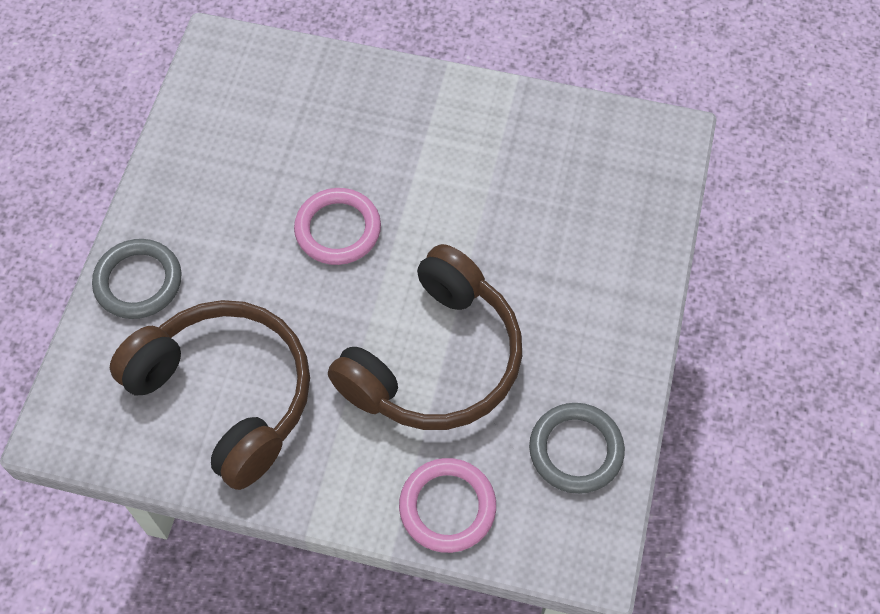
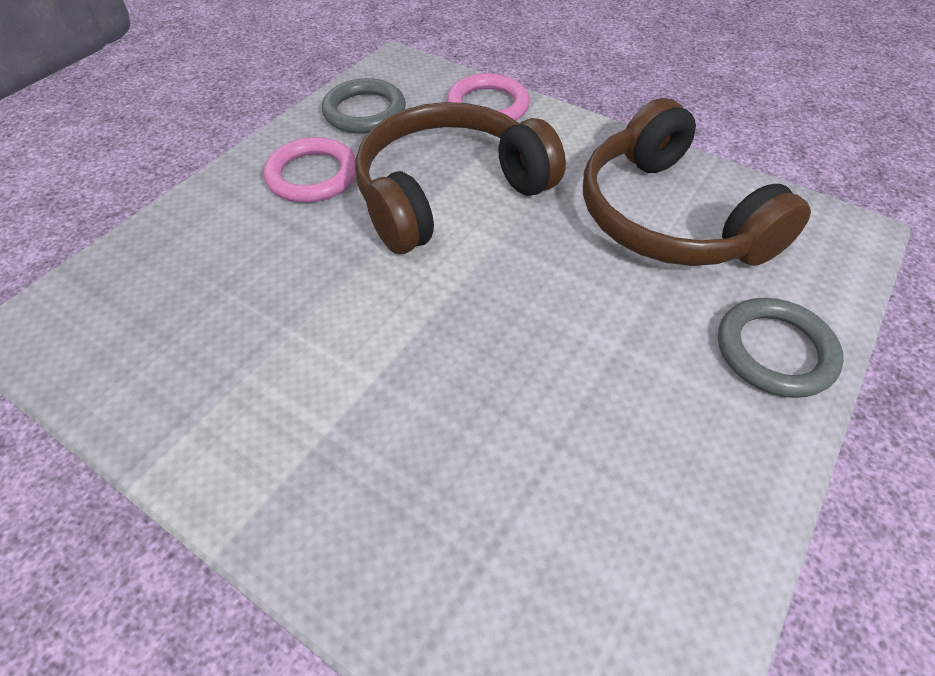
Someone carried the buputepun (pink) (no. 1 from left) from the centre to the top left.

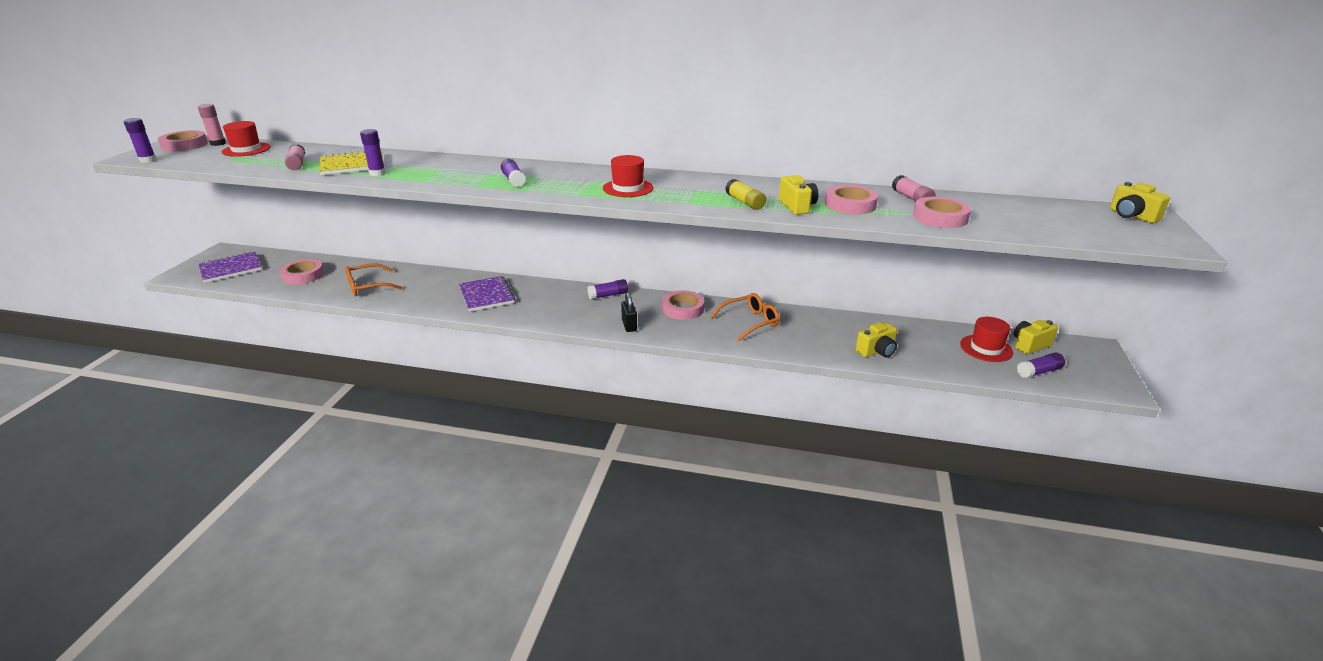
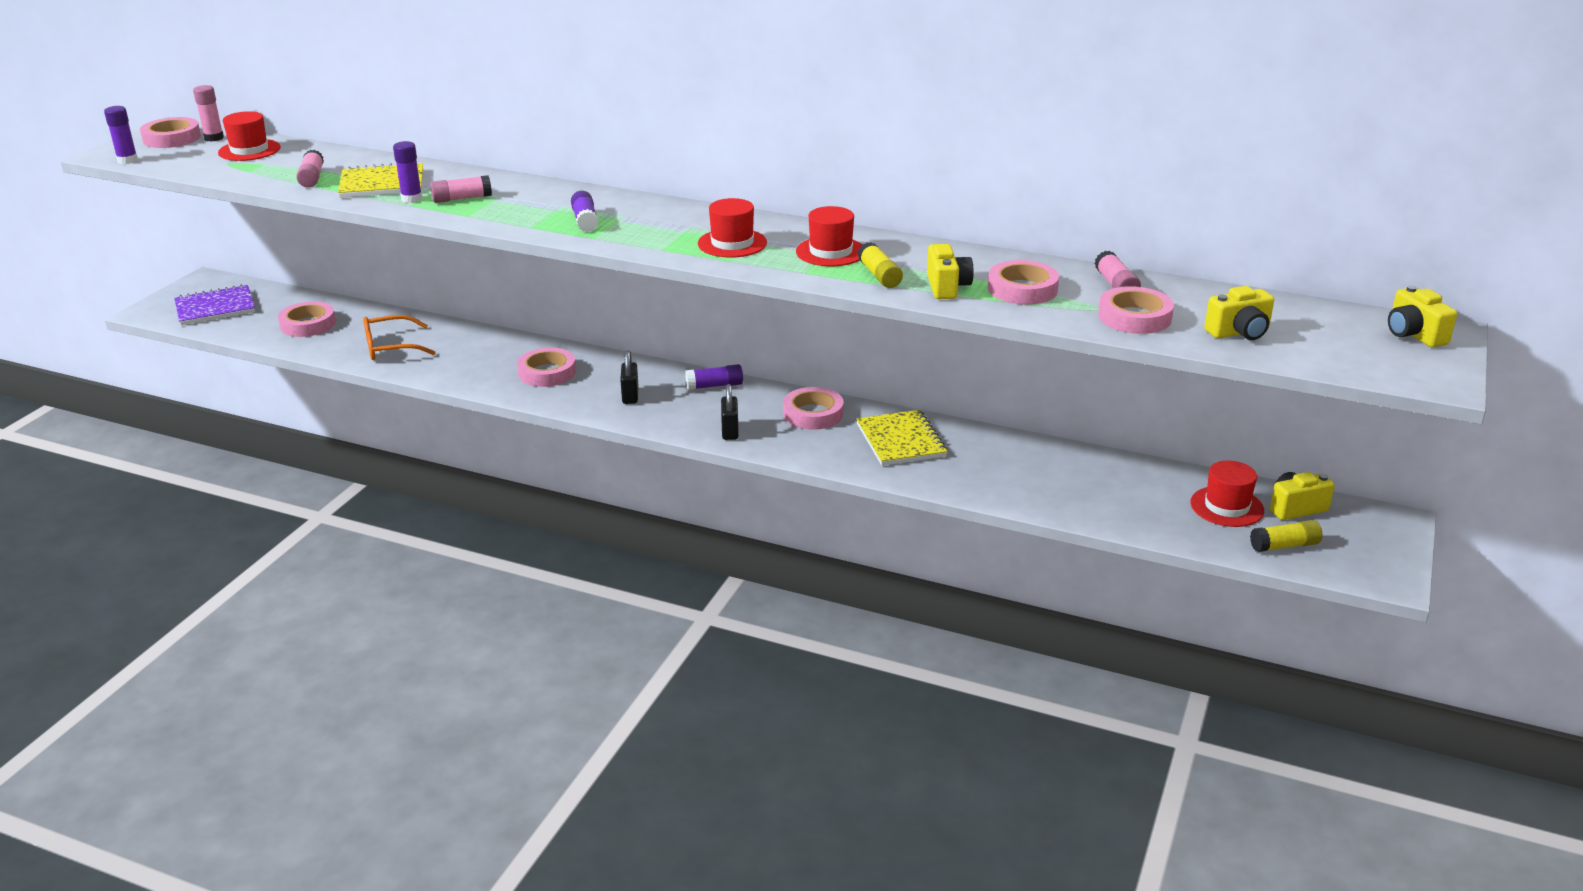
Someone put down the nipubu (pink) (no. 3 from left) at the top left. Someone swapped the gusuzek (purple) (no. 2 from left) at the centre for the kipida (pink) (no. 3 from left) at the centre. Someone put down the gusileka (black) (no. 1 from left) at the centre. Someone put down the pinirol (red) (no. 3 from left) at the top centre. Someone swapped the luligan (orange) (no. 2 from left) at the centre for the gusuzek (yellow) (no. 2 from left) at the centre. Someone carried the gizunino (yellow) (no. 2 from left) from the centre to the middle right. Someone repainted the nipubu (purple) (no. 5 from left) at the middle right, which became the nipubu (yellow) (no. 2 from left) at the middle right.

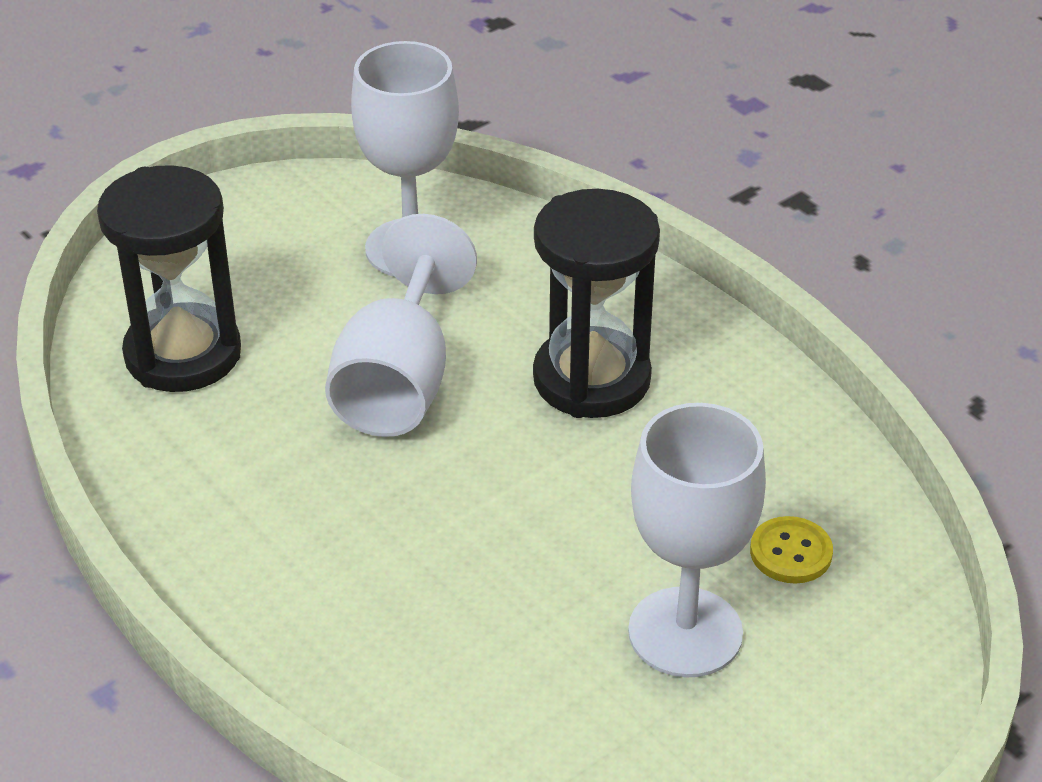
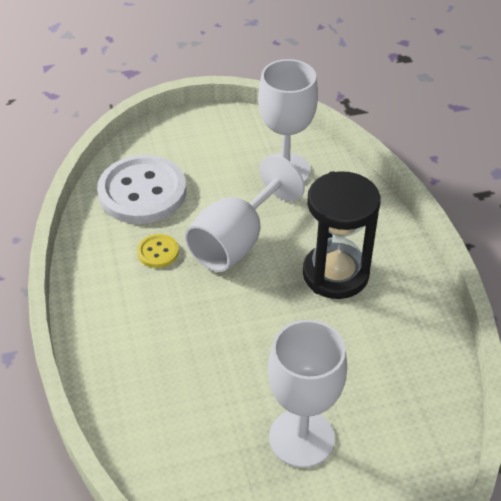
Someone swapped the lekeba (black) (no. 1 from left) at the middle left for the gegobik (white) at the middle left. Someone carried the gegobik (yellow) from the bottom right to the middle left.

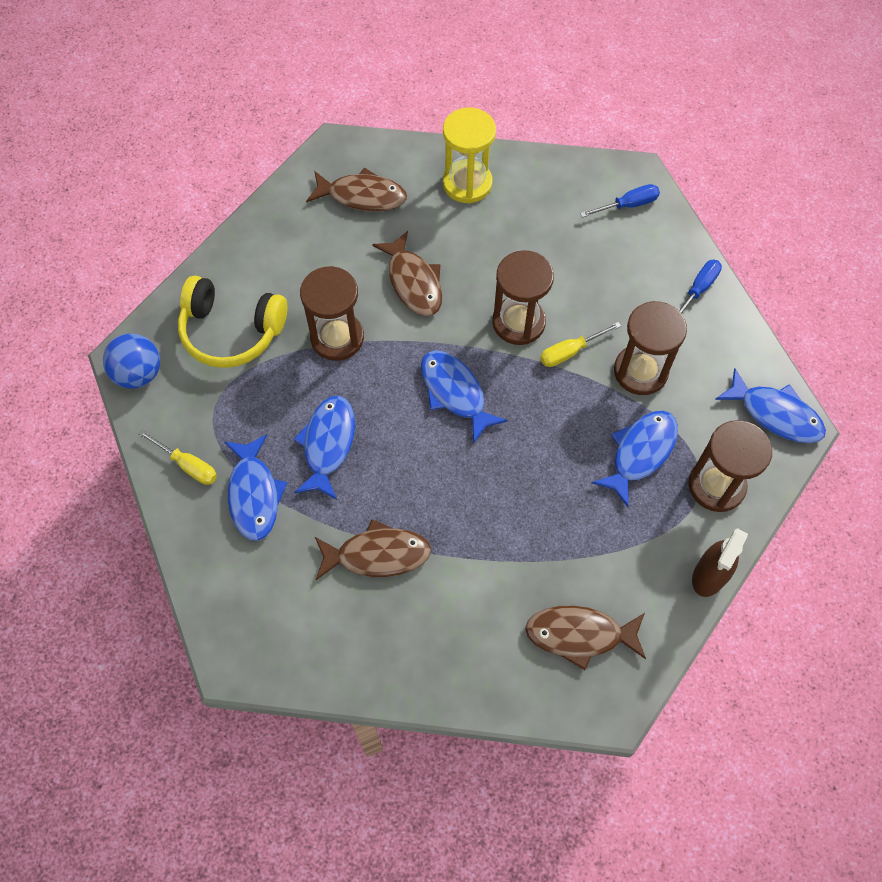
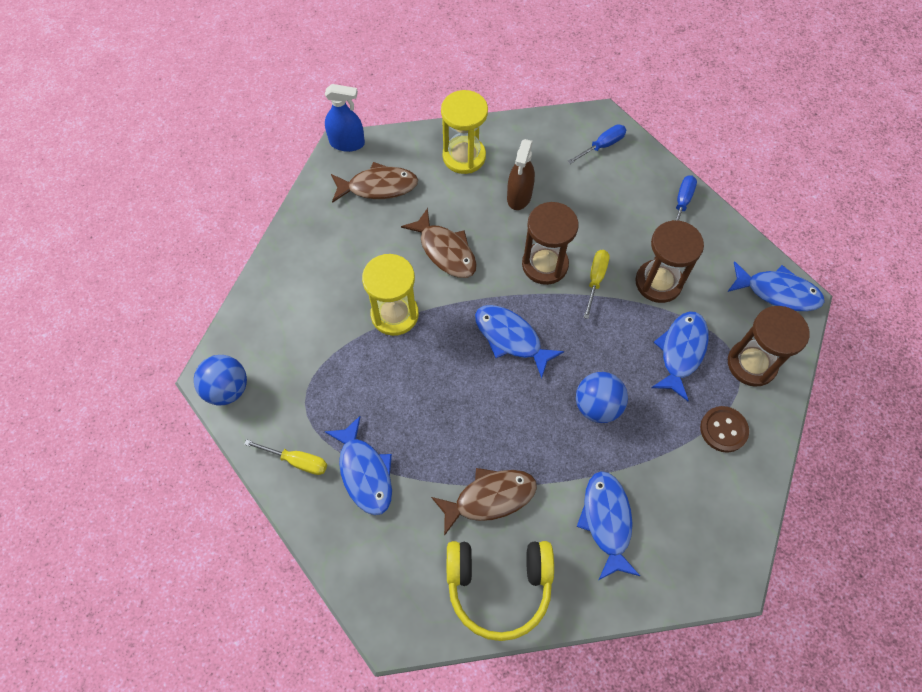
Someone put down the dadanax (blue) at the top centre. Someone repainted the lekeba (brown) (no. 1 from left) at the centre, which became the lekeba (yellow) (no. 1 from left) at the centre. Someone carried the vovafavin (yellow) from the middle left to the bottom centre. Someone carried the dadanax (brown) from the middle right to the top centre. Someone put down the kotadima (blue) (no. 2 from left) at the centre. Someone carried the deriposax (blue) (no. 2 from left in the first image) from the centre to the bottom centre. Someone rotated the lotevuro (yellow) (no. 2 from left) at the centre by 150 degrees clockwise. Someone put down the gegobik (brown) at the middle right. Someone took away the deriposax (brown) (no. 4 from left) at the bottom centre.

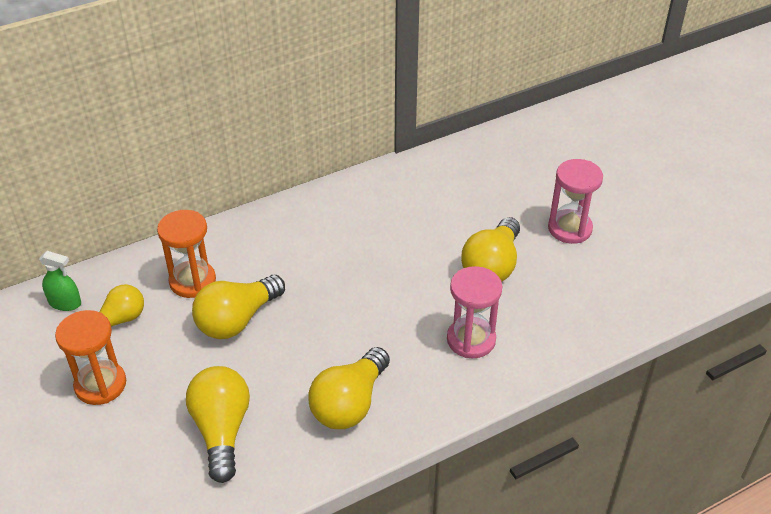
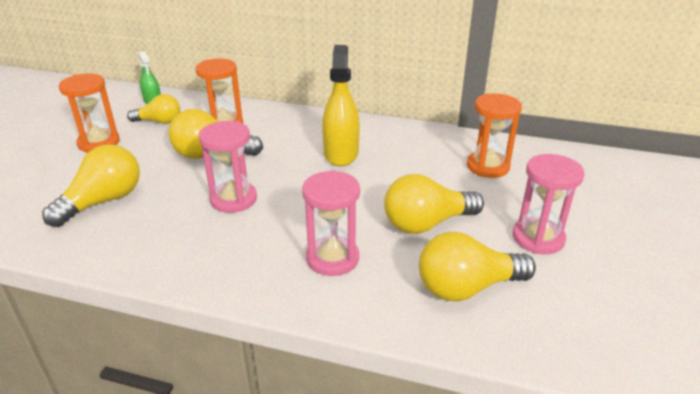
Someone put down the lekeba (pink) (no. 1 from left) at the middle left. Someone put down the dadanax (yellow) at the top centre. Someone carried the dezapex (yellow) (no. 4 from left in the first image) from the bottom centre to the bottom right. Someone put down the lekeba (orange) (no. 3 from left) at the middle right.

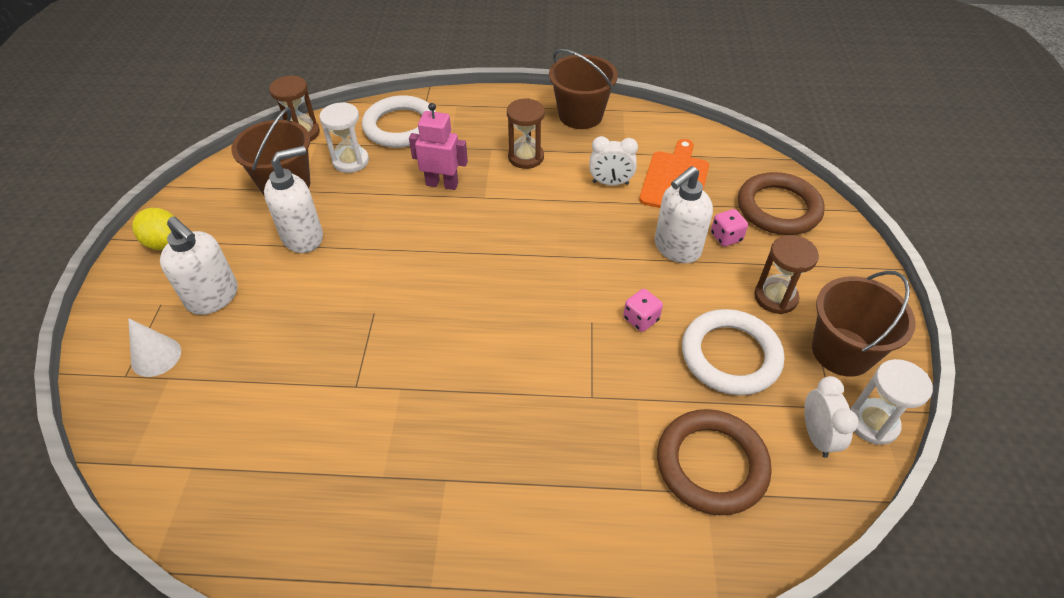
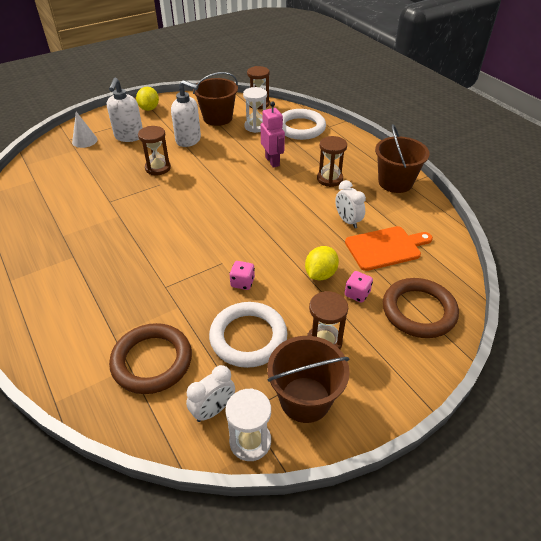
Someone put down the lekeba (brown) (no. 1 from left) at the top left. Someone swapped the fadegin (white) (no. 3 from left) at the centre for the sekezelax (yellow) (no. 2 from left) at the centre.

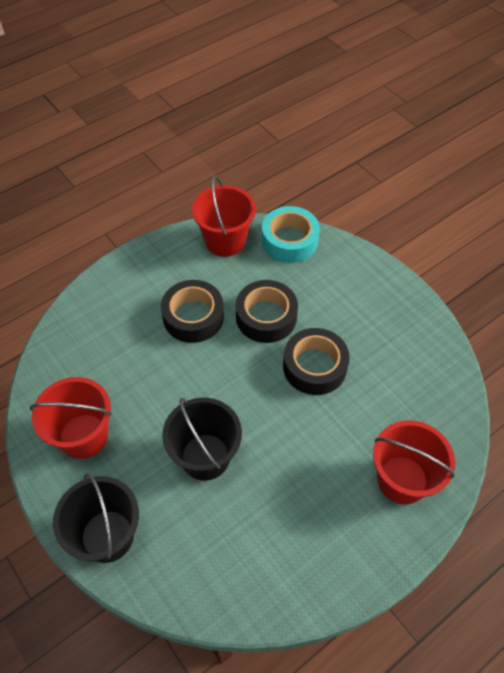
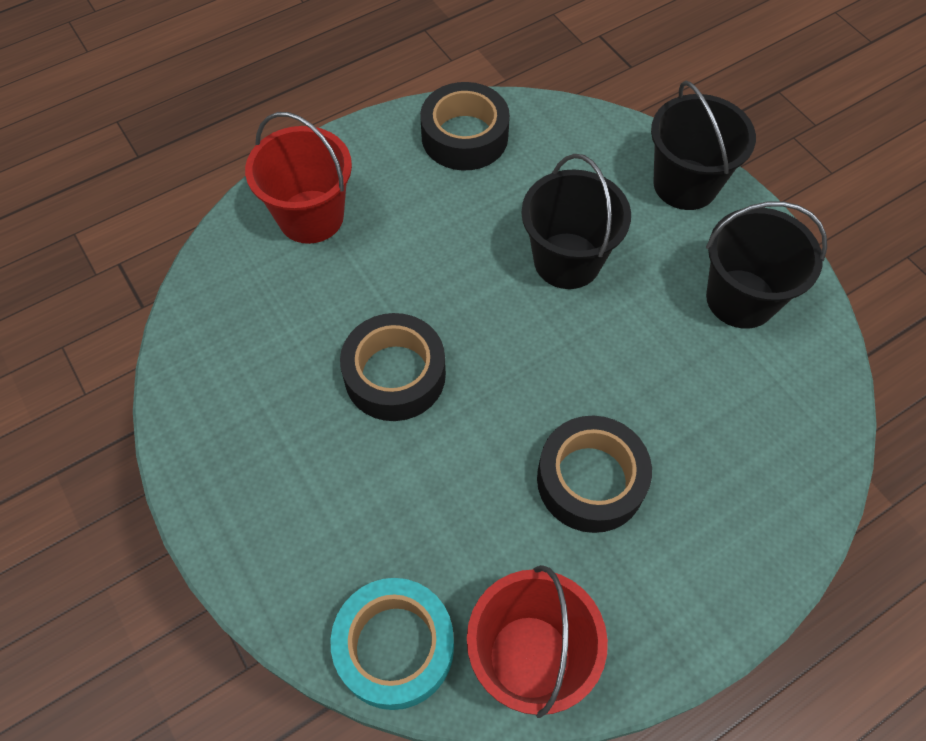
Someone carried the kipida (black) (no. 2 from left) from the centre to the top centre. Someone repainted the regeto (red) (no. 1 from left) at the middle left, which became the regeto (black) (no. 3 from left) at the middle right.

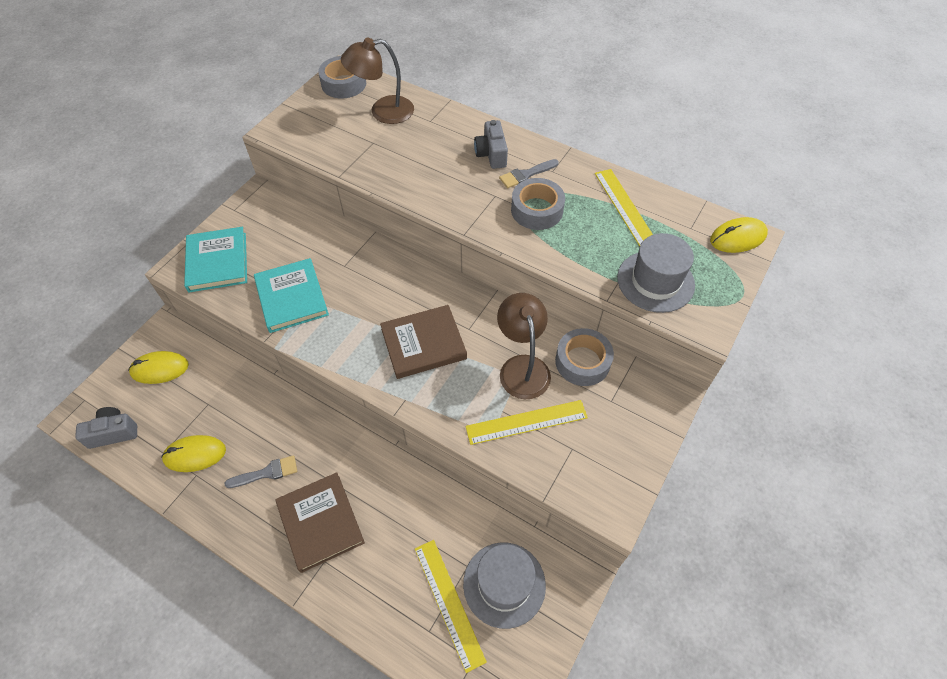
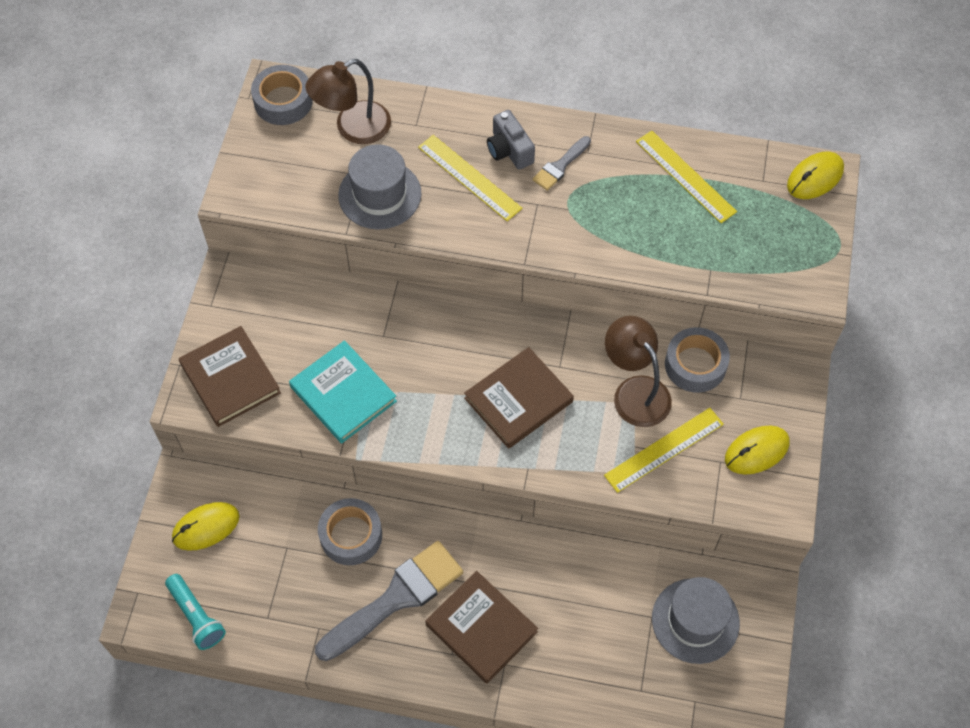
Someone swapped the gizunino (grey) (no. 1 from left) at the middle left for the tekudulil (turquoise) at the bottom left. Someone repainted the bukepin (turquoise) (no. 1 from left) at the middle left, which became the bukepin (brown) (no. 1 from left) at the middle left. Someone scaled the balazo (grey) (no. 1 from left) at the bottom left by 2.03. Someone carried the kipida (grey) (no. 2 from left) from the top centre to the bottom centre. Someone carried the pinirol (grey) (no. 2 from left in the first image) from the middle right to the top centre. Someone carried the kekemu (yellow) (no. 1 from left) from the bottom centre to the top centre. Someone carried the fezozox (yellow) (no. 2 from left) from the bottom left to the middle right.

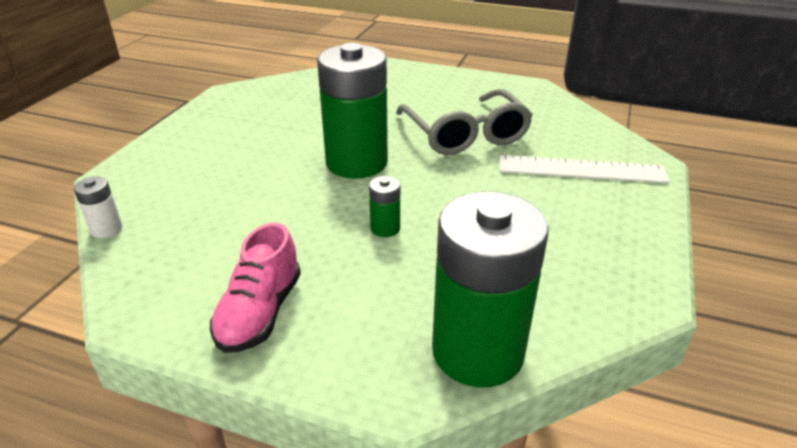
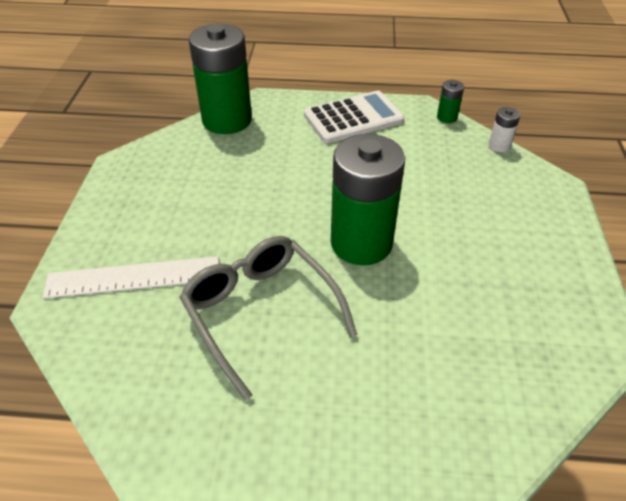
Someone swapped the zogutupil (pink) at the middle left for the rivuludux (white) at the top centre. Someone carried the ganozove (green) (no. 2 from left in the first image) from the centre to the top right.

